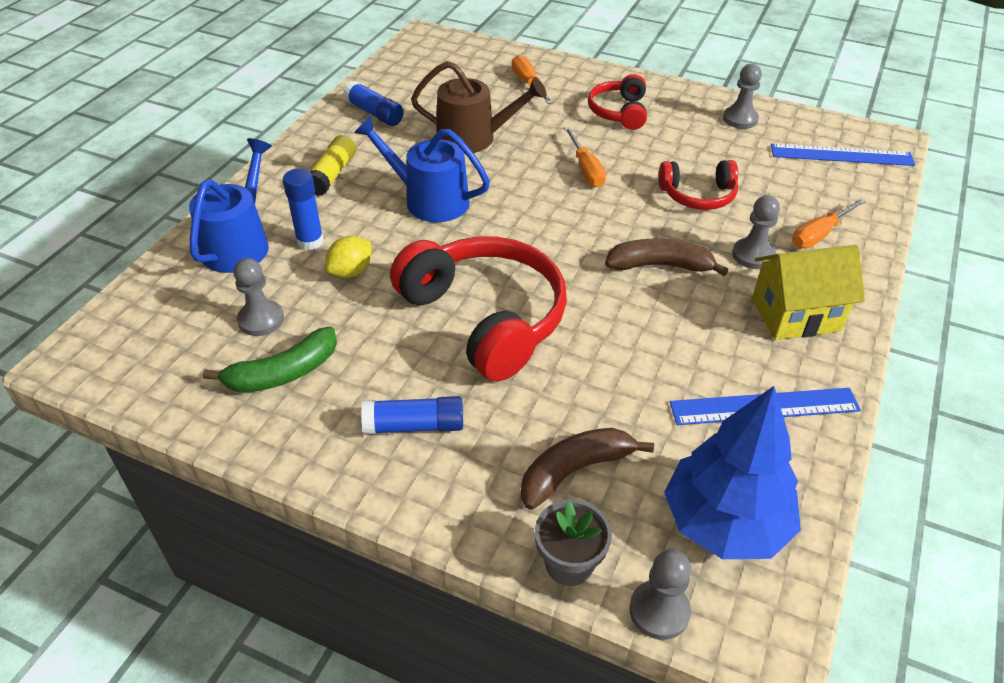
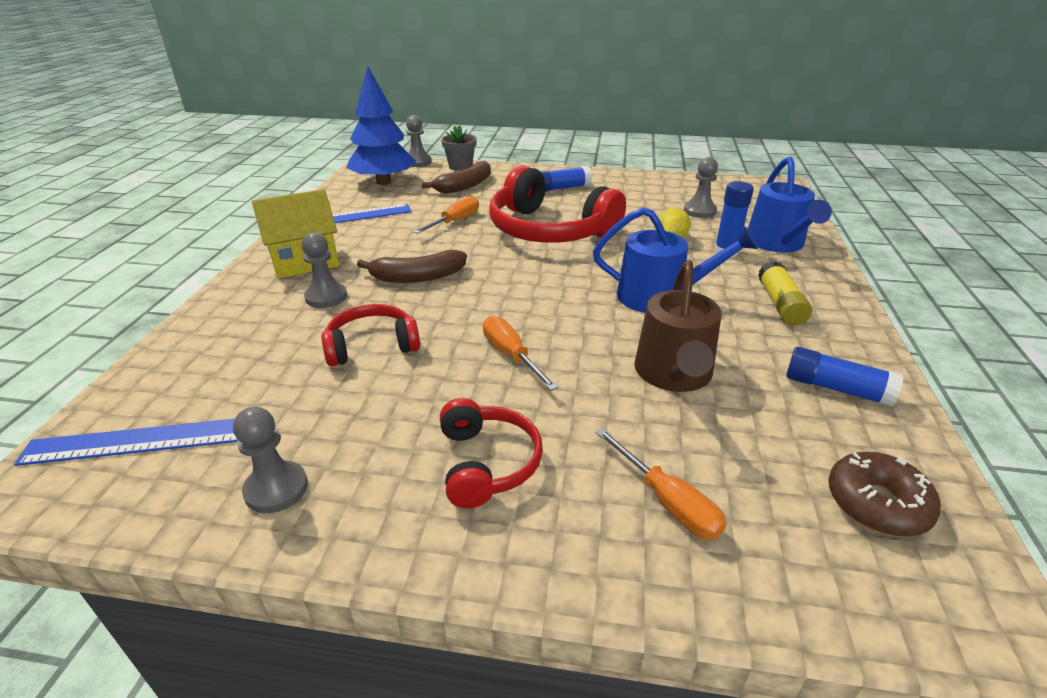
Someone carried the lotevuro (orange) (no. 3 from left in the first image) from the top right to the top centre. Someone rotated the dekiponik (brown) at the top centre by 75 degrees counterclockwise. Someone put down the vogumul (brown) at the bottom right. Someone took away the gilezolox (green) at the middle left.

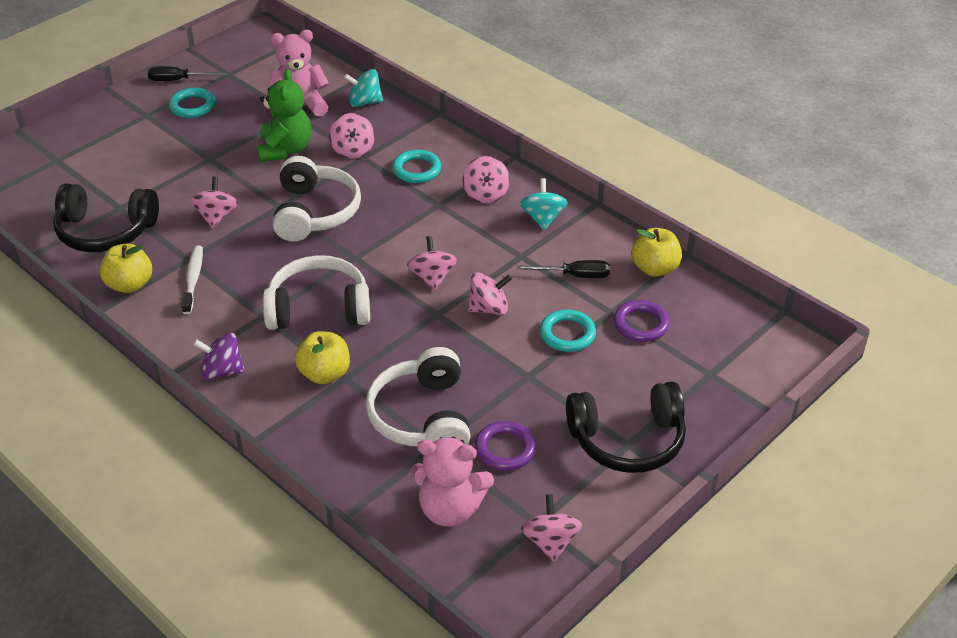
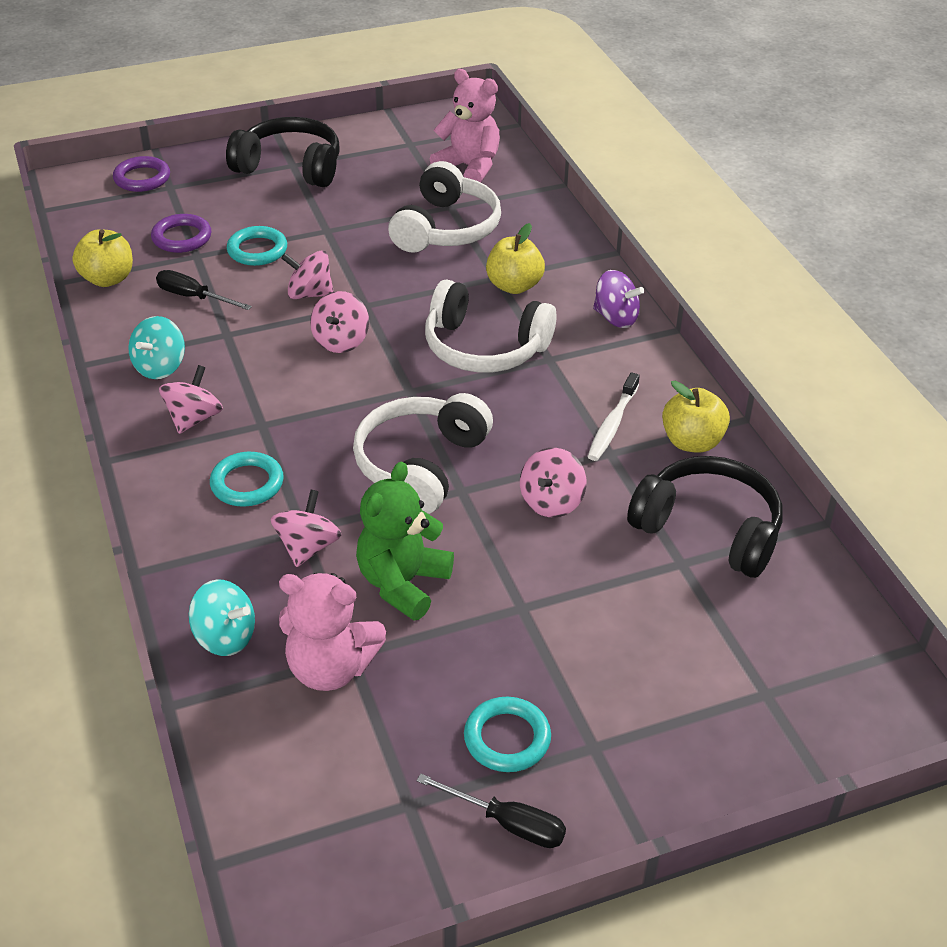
Someone carried the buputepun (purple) (no. 1 from left) from the bottom centre to the top left. Someone took away the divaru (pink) (no. 6 from left) at the bottom centre.

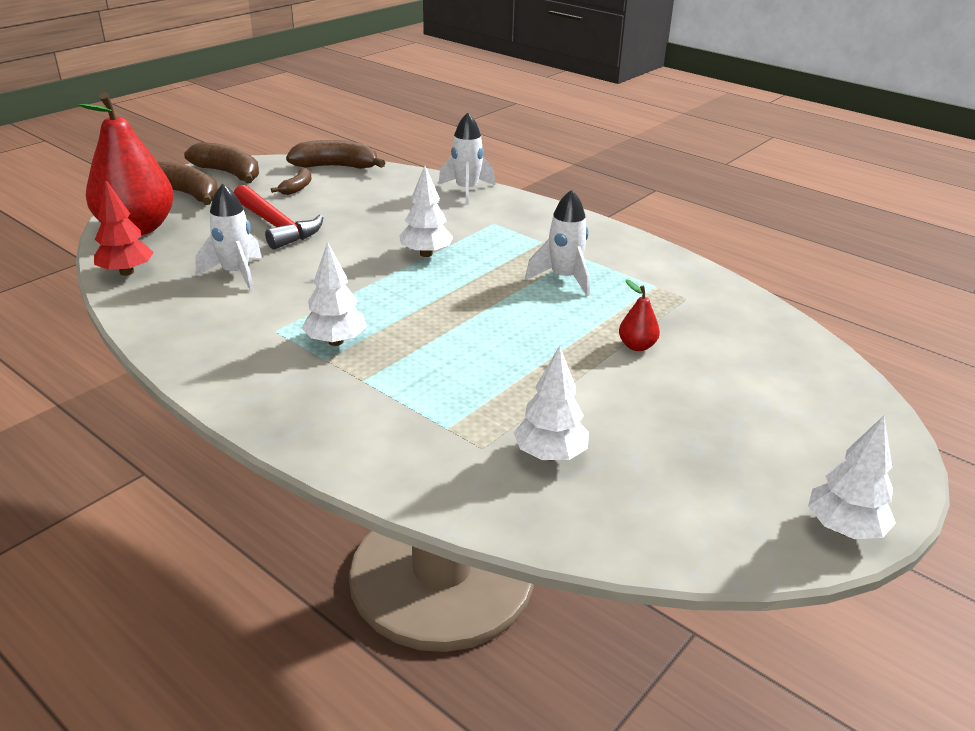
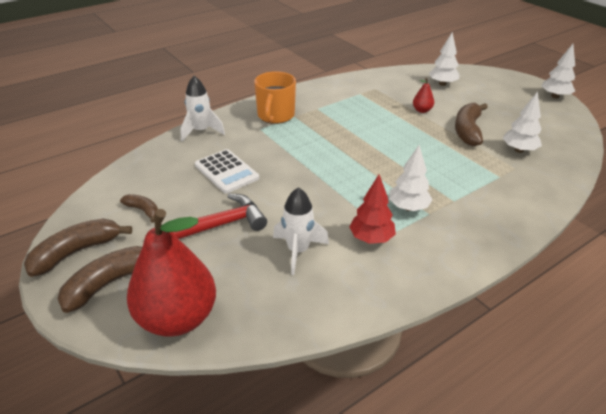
Someone put down the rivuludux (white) at the centre. Someone put down the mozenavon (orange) at the top centre. Someone carried the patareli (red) from the top left to the centre. Someone carried the patareli (white) (no. 2 from left) from the top centre to the top right. Someone carried the gilezolox (brown) (no. 4 from left) from the top centre to the top right. Someone took away the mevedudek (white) (no. 3 from left) at the top centre.

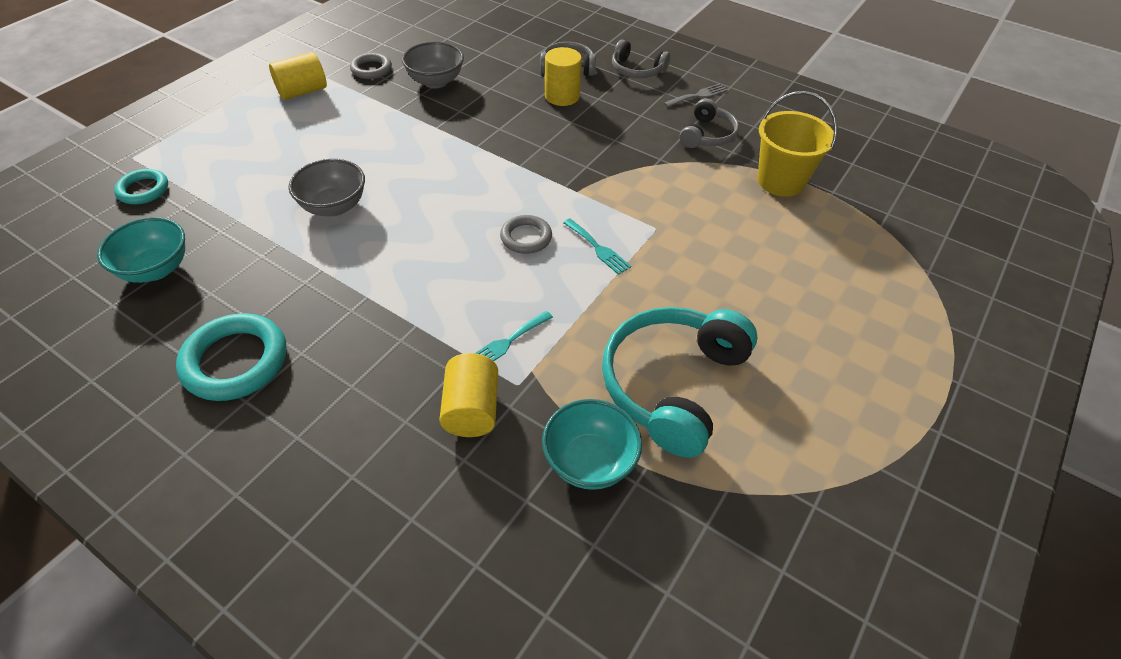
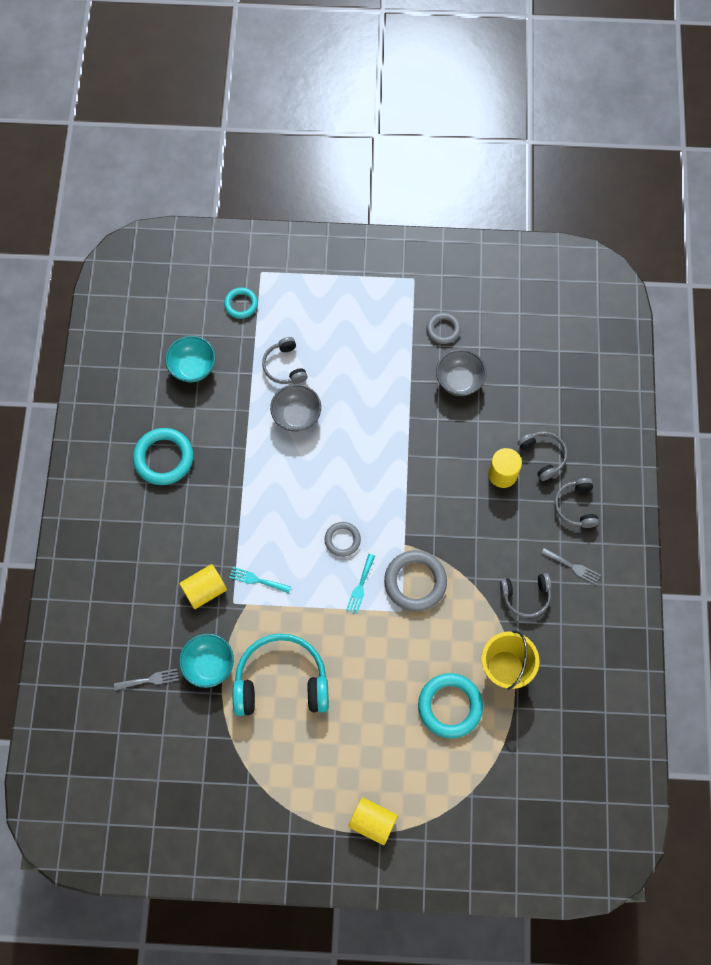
Someone put down the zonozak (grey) (no. 1 from left) at the bottom left. Someone put down the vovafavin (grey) (no. 1 from left) at the centre. Someone carried the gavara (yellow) (no. 1 from left in the first image) from the top left to the bottom centre. Someone put down the buputepun (grey) (no. 2 from left) at the centre. Someone put down the buputepun (turquoise) (no. 3 from left) at the bottom centre.

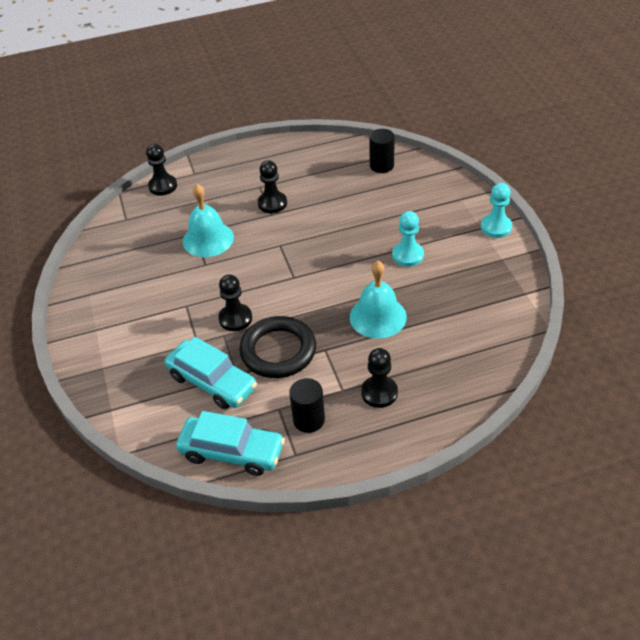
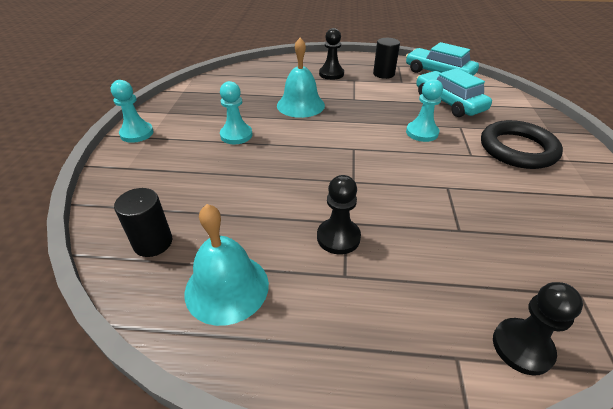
Someone carried the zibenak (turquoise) (no. 1 from left) from the middle left to the centre. Someone repainted the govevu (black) (no. 2 from left) at the centre, which became the govevu (turquoise) (no. 3 from left) at the top right. Someone carried the buputepun (black) from the centre to the middle right.

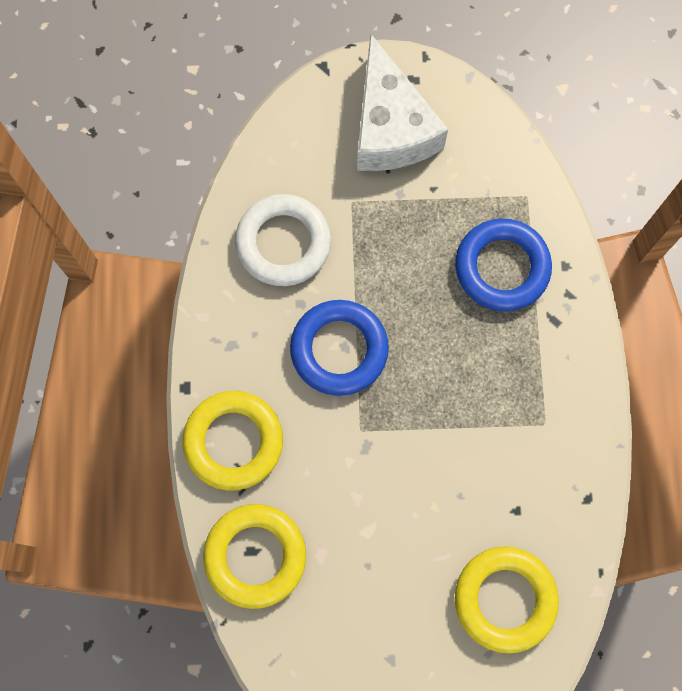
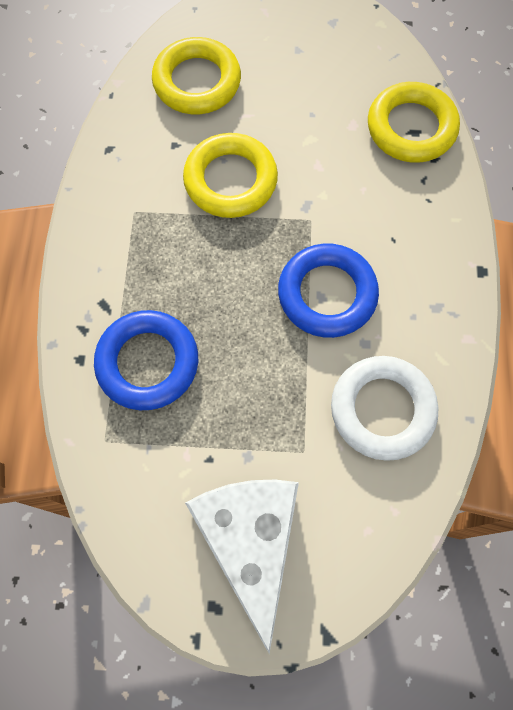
Someone carried the buputepun (yellow) (no. 1 from left in the first image) from the centre to the top centre.

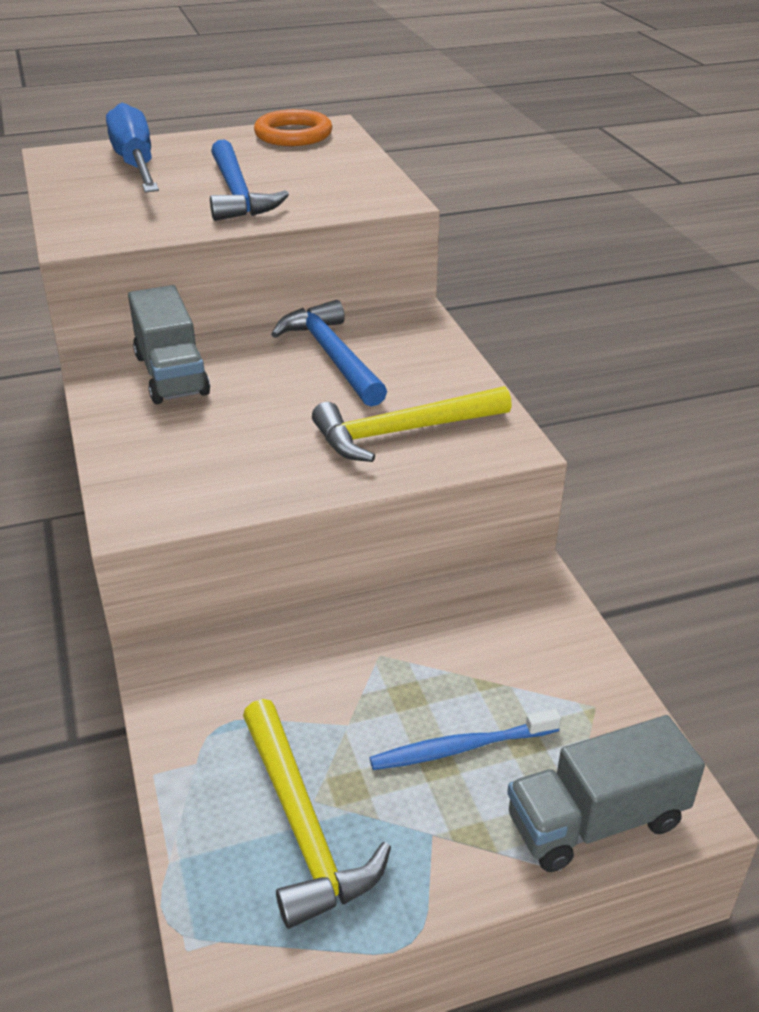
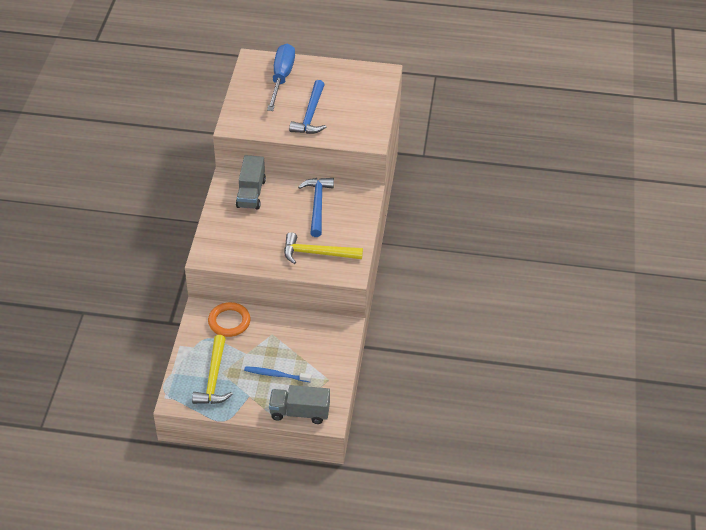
Someone carried the buputepun (orange) from the top centre to the middle left.

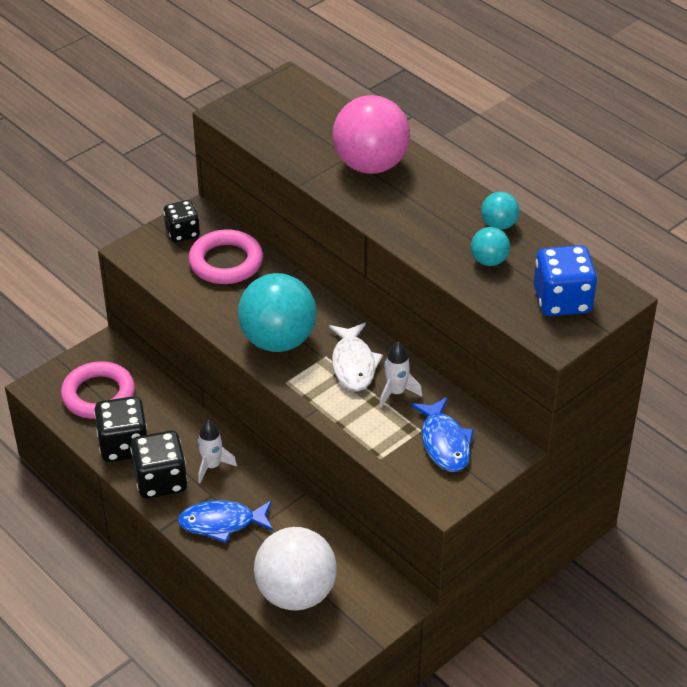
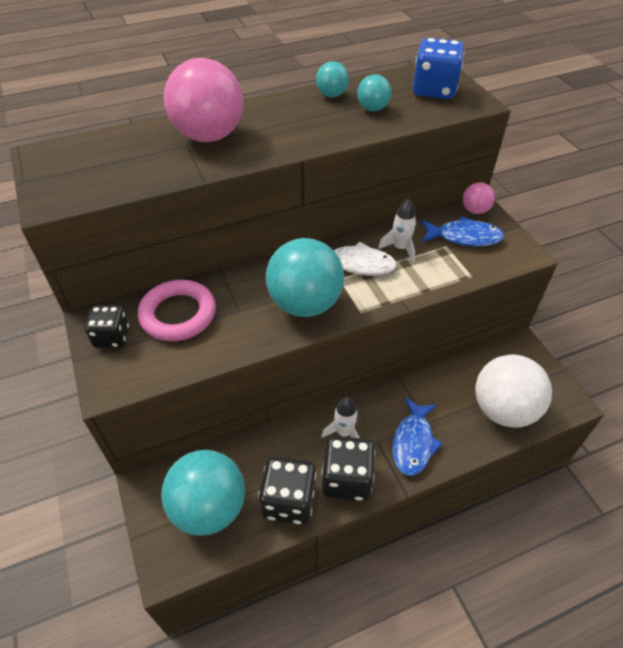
Someone swapped the buputepun (pink) (no. 1 from left) at the middle left for the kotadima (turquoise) (no. 1 from left) at the bottom left. Someone put down the kotadima (pink) (no. 2 from left) at the top right.

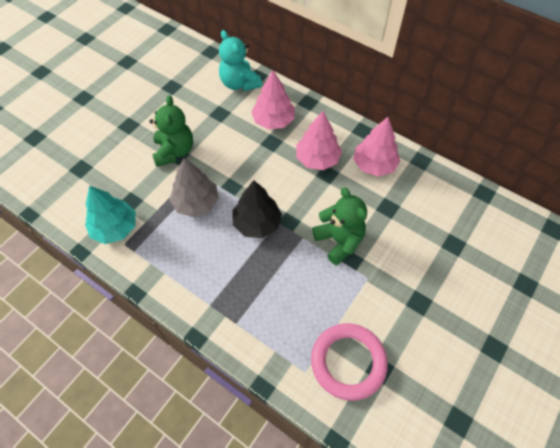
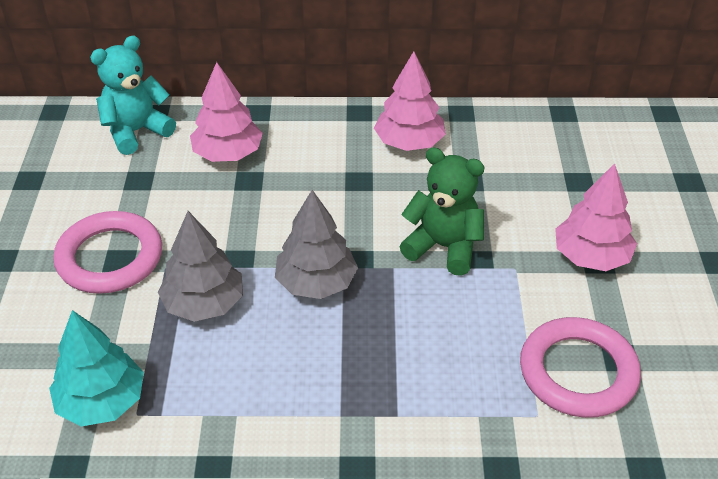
Someone swapped the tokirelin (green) (no. 1 from left) at the top left for the buputepun (pink) (no. 1 from left) at the middle left. Someone rotated the tokirelin (turquoise) at the top centre by 120 degrees clockwise. Someone repainted the patareli (black) at the centre, which became the patareli (grey) (no. 2 from left) at the centre. Someone carried the patareli (pink) (no. 2 from left in the first image) from the top centre to the middle right.

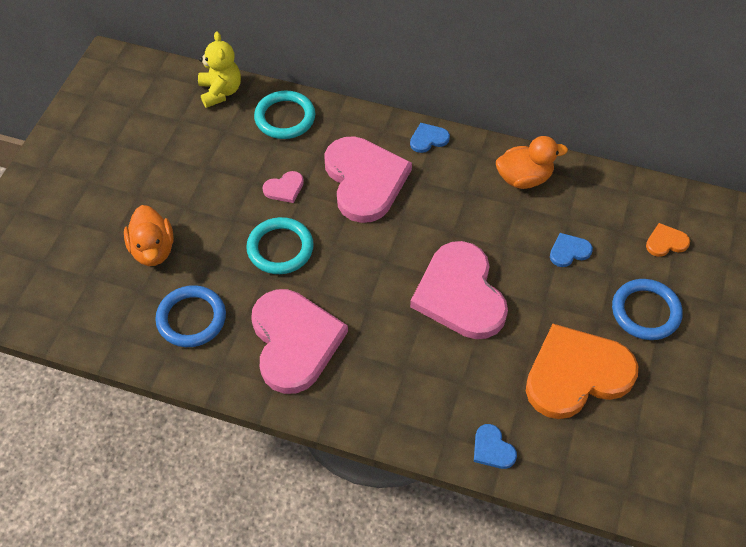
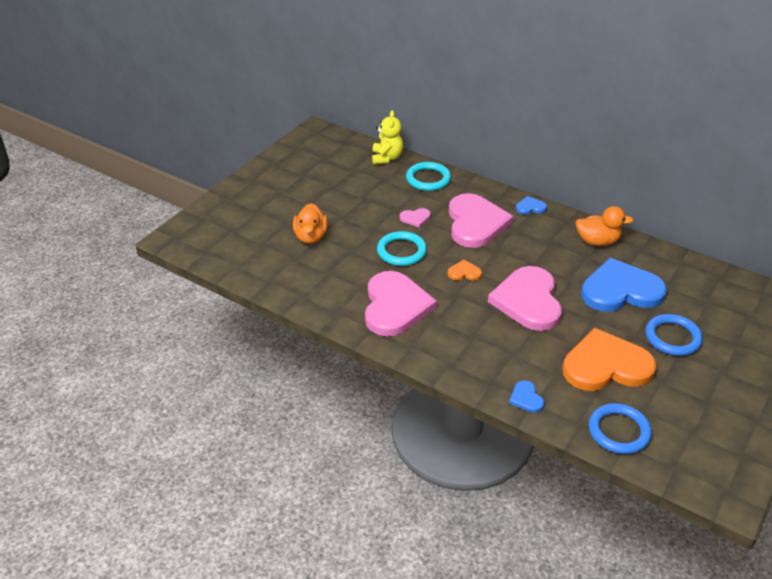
Someone carried the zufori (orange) (no. 2 from left in the first image) from the middle right to the centre. Someone scaled the zufori (blue) (no. 3 from left) at the middle right by 2.41. Someone carried the buputepun (blue) (no. 1 from left) from the middle left to the bottom right.

